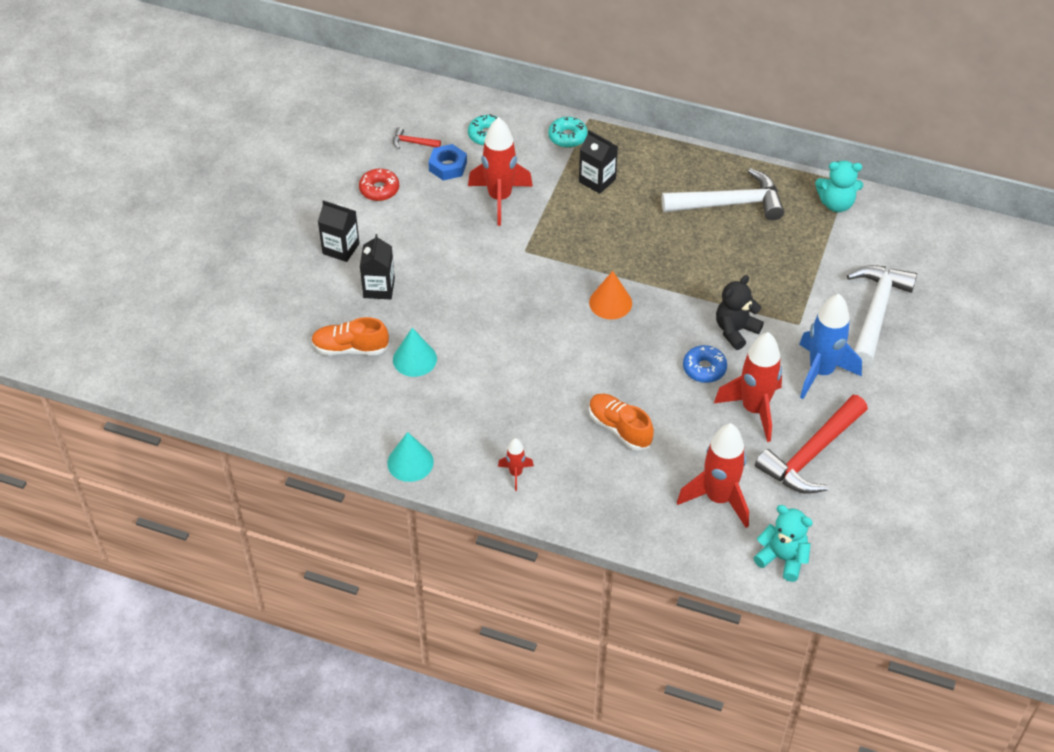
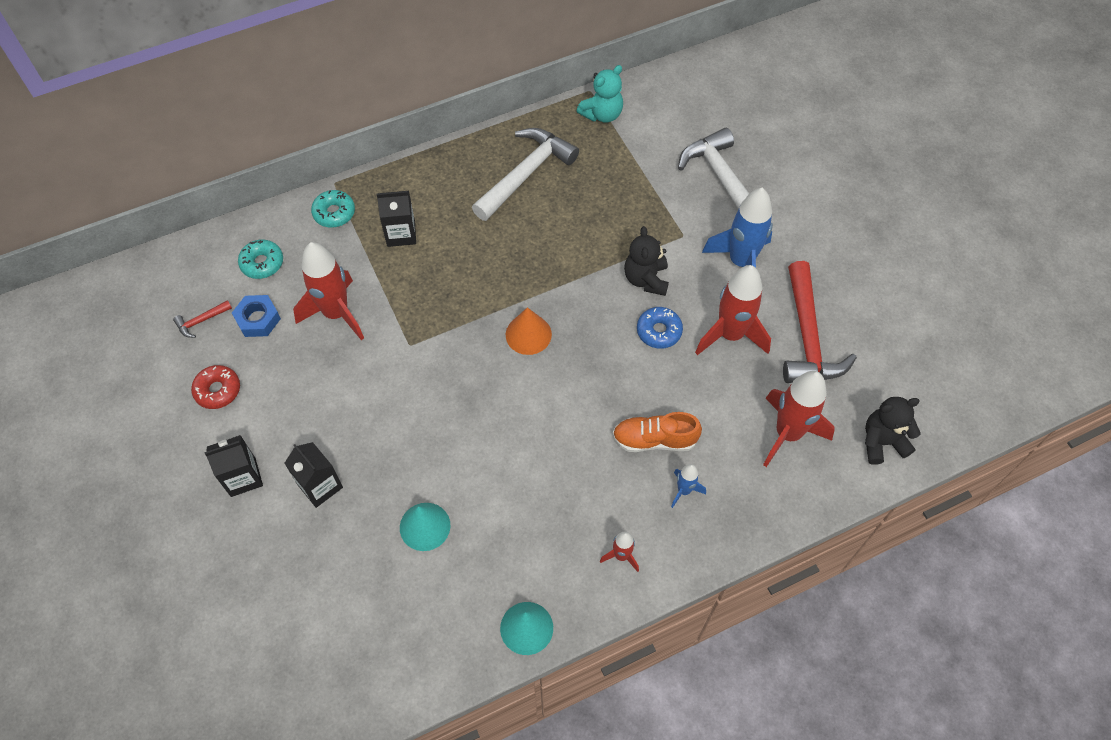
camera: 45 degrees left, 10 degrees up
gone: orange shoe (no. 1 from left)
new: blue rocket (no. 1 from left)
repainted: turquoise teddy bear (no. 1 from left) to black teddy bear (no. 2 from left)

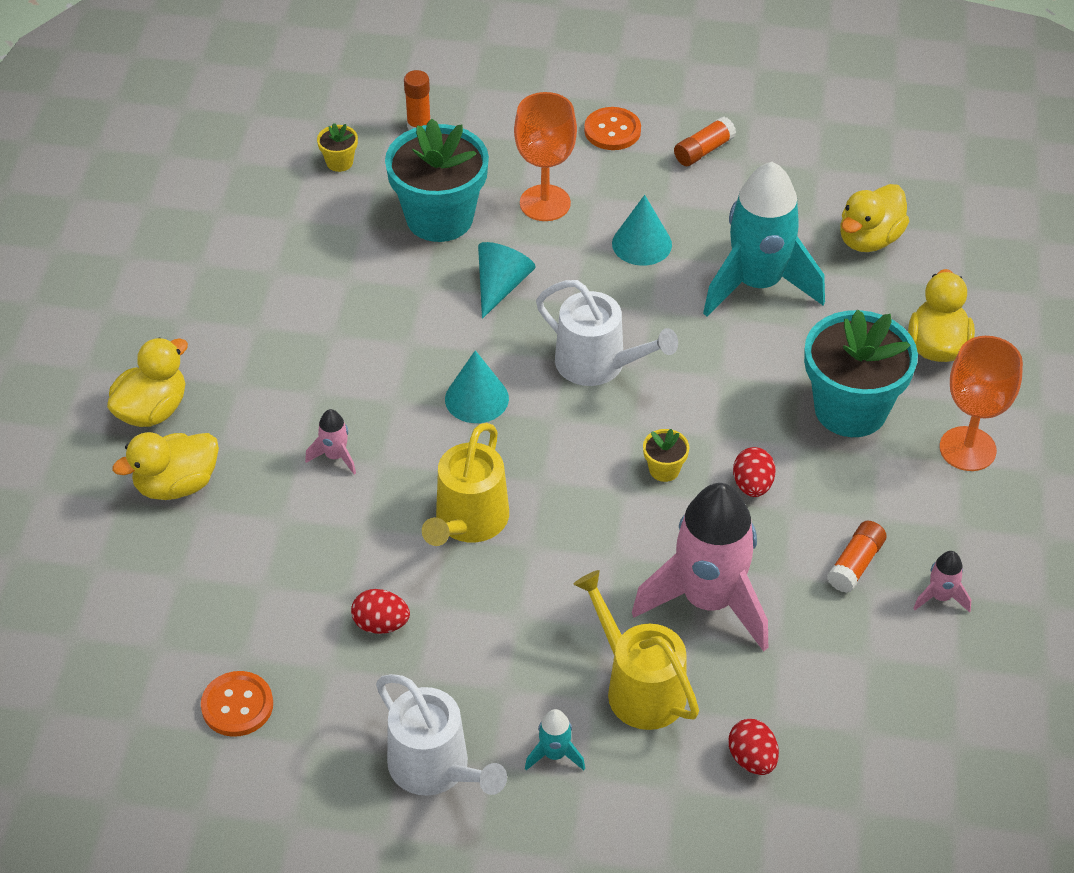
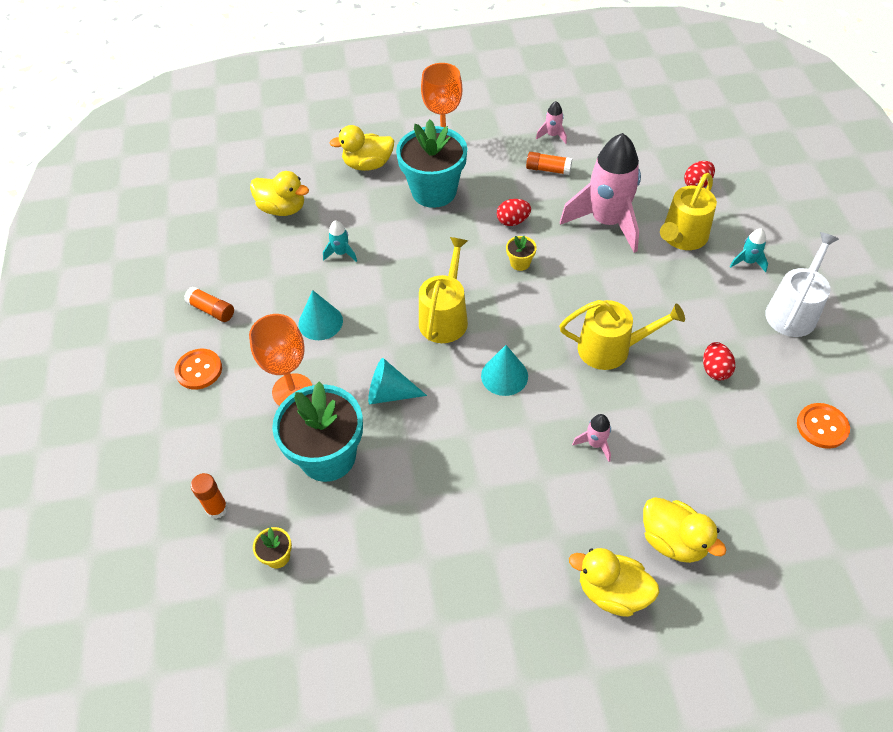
camera: 105 degrees left, 5 degrees up
repainted: white watering can (no. 2 from left) to yellow watering can (no. 1 from left)
scaled: turquoise rocket (no. 2 from left in the first image) x0.41

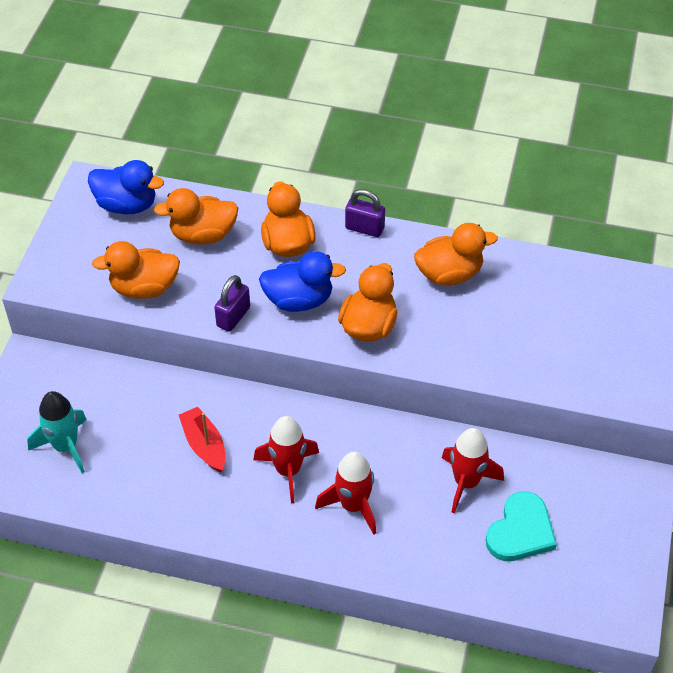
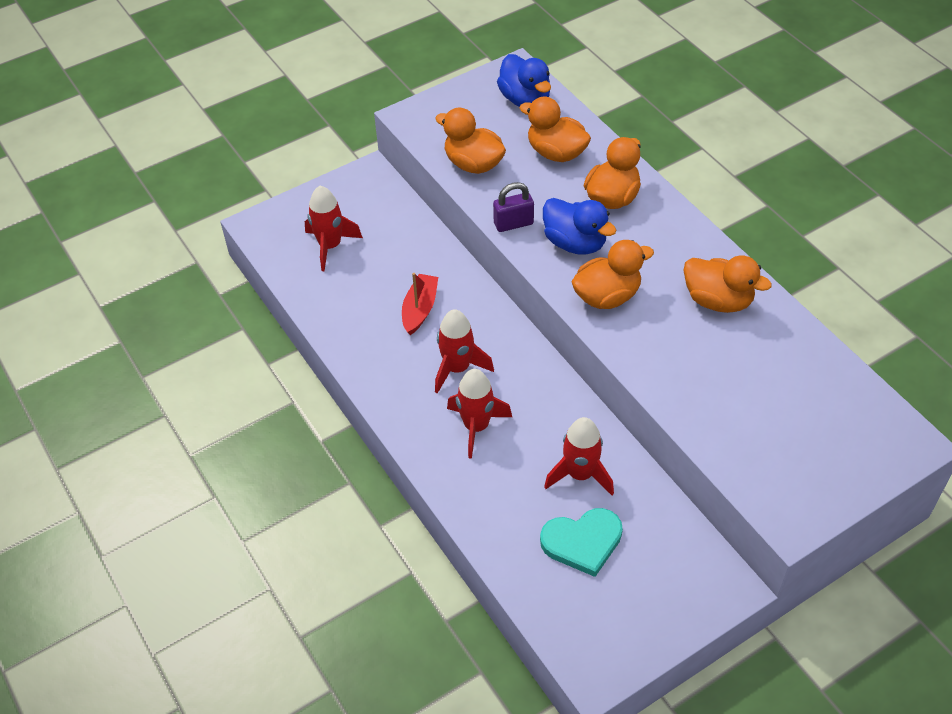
camera: 45 degrees right, 0 degrees up
gone: purple padlock (no. 2 from left)
repainted: turquoise rocket to red rocket (no. 1 from left)

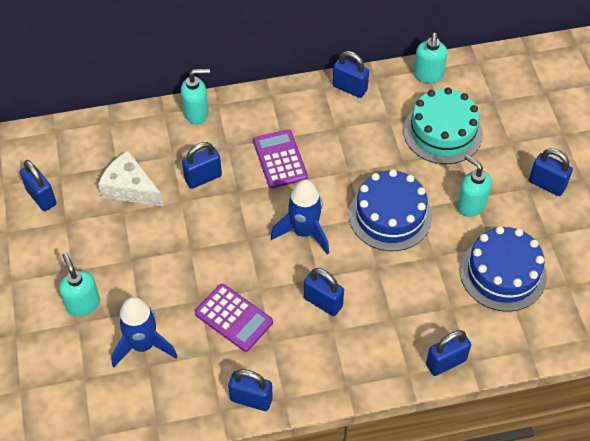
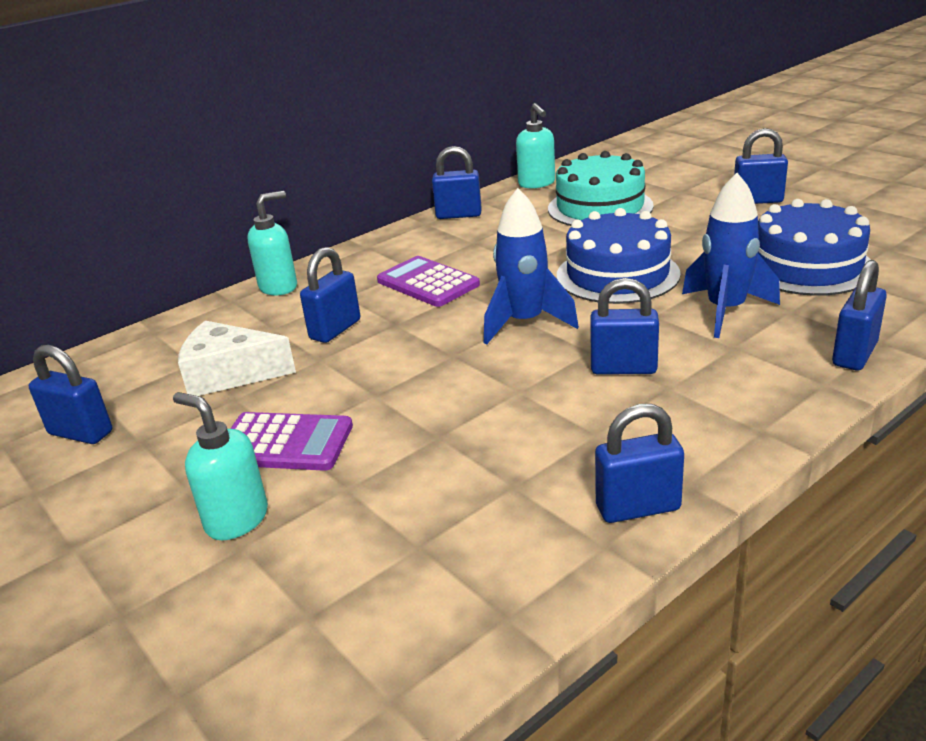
camera: 25 degrees left, 25 degrees down
gone: turquoise soap dispenser (no. 4 from left)
shifted: purple calculator (no. 1 from left); blue rocket (no. 1 from left in the first image) to blue rocket (no. 2 from left)

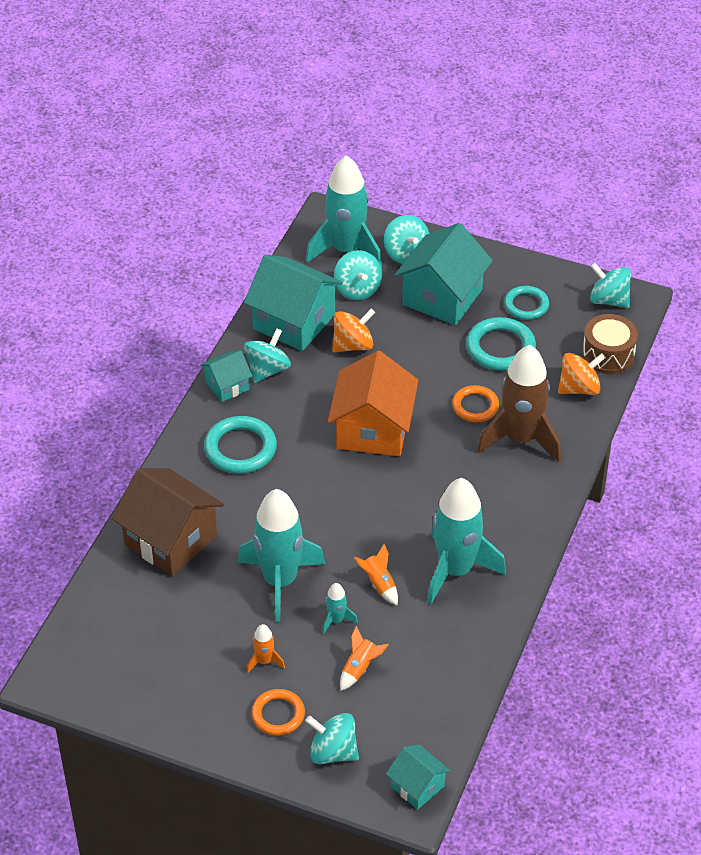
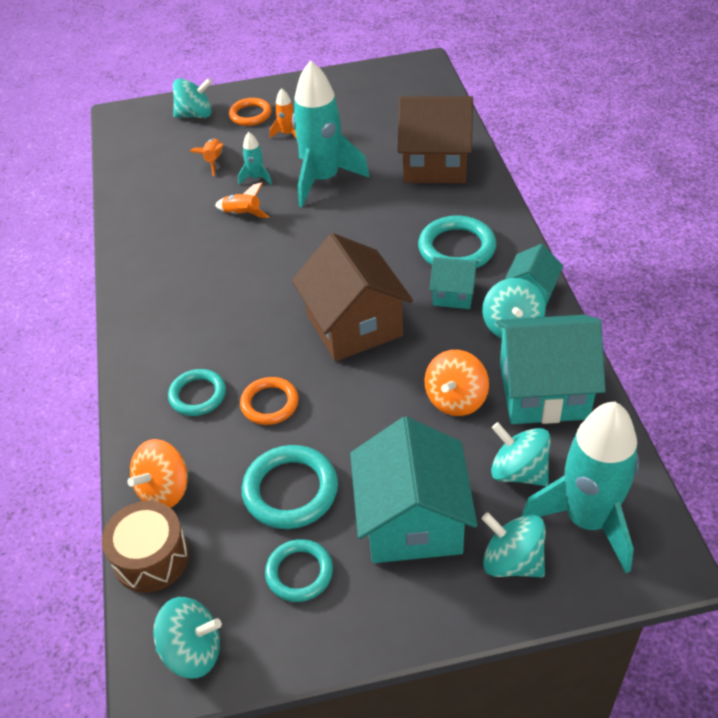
camera: 150 degrees right, 0 degrees up
gone: turquoise rocket (no. 4 from left)
shifted: turquoise house (no. 3 from left in the first image) to turquoise house (no. 2 from left)
swapped: brown rocket to turquoise ring (no. 1 from left)
repainted: orange house to brown house (no. 1 from left)

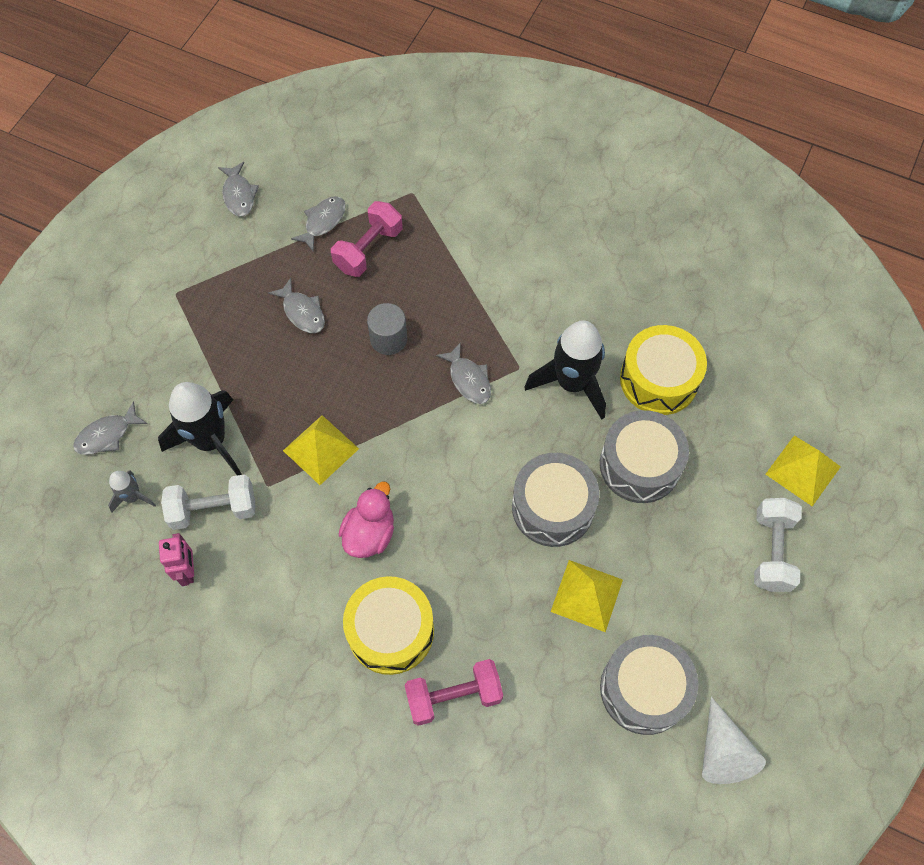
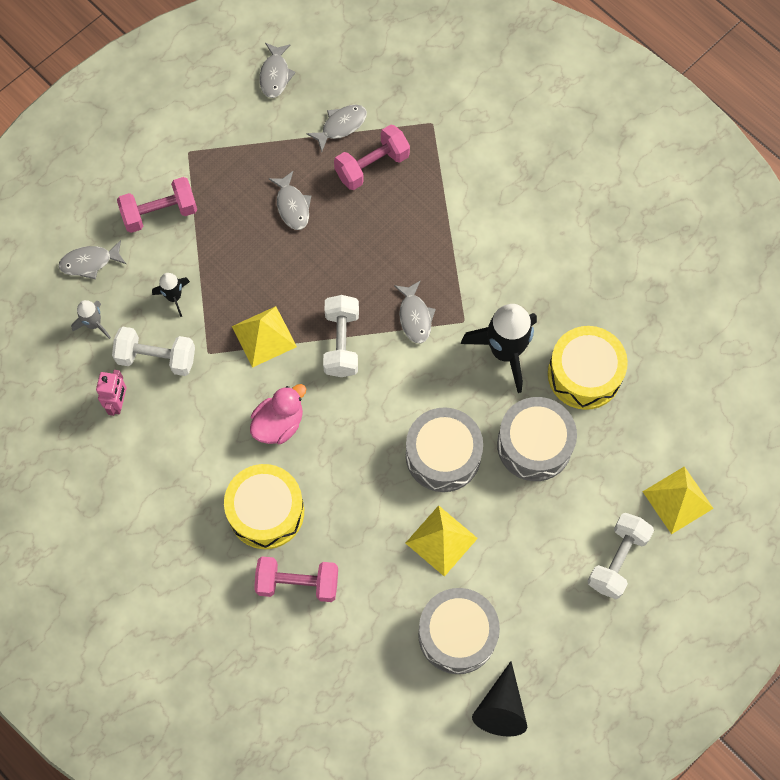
camera: 20 degrees right, 5 degrees up
gone: grey cylinder
new: pink dumbbell (no. 1 from left); white dumbbell (no. 2 from left)
repainted: white cone to black cone
scaled: black rocket (no. 1 from left) x0.50

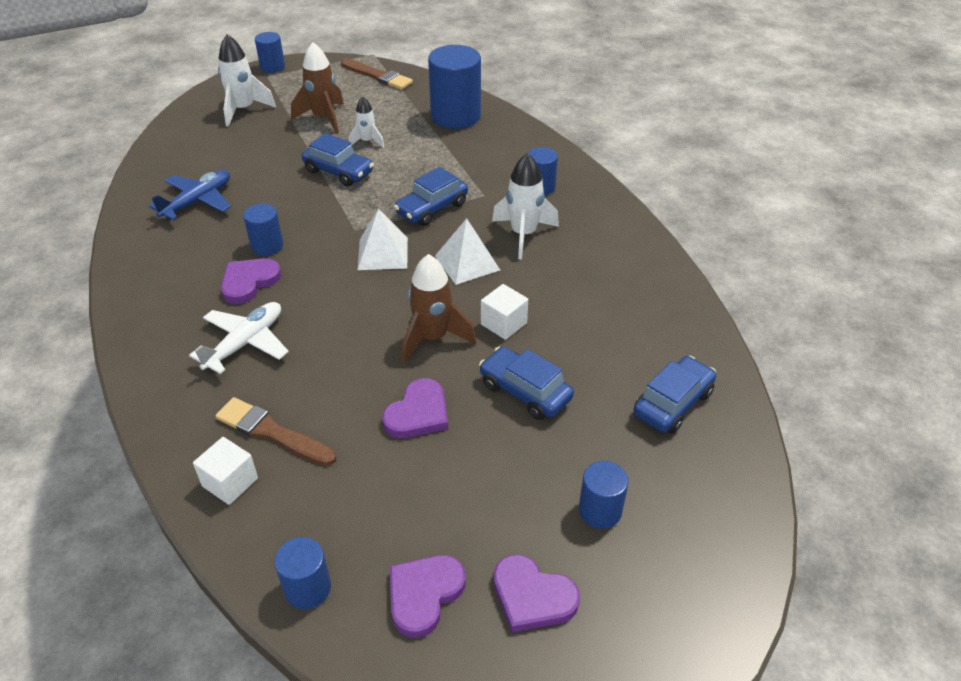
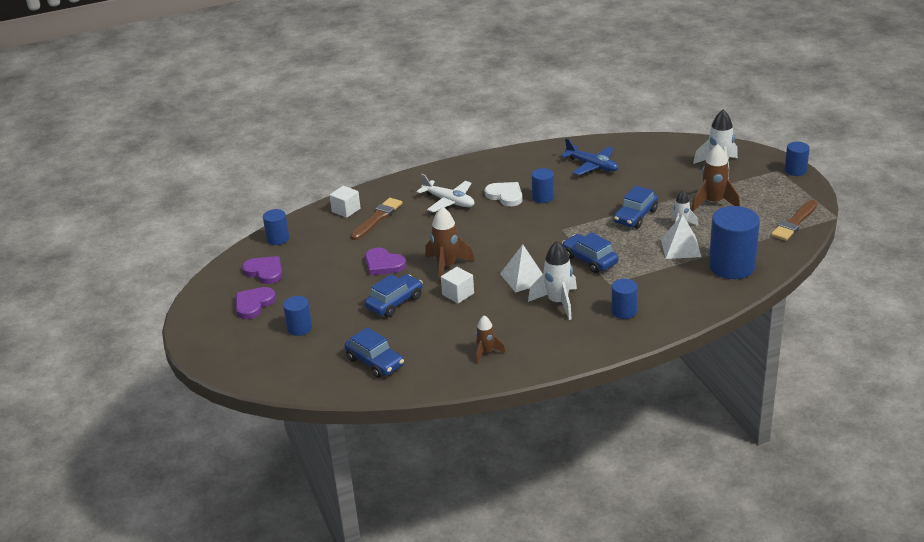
camera: 95 degrees right, 10 degrees down
new: brown rocket (no. 2 from left)
shifted: white pyramid (no. 1 from left in the first image) to white pyramid (no. 2 from left)
repainted: purple heart (no. 1 from left) to white heart

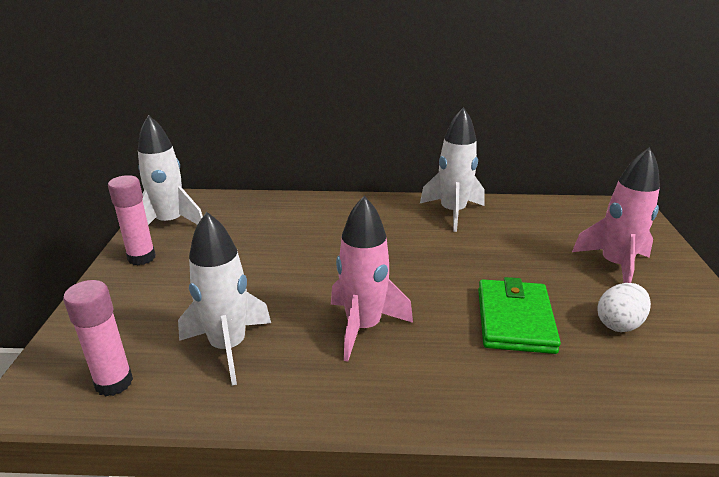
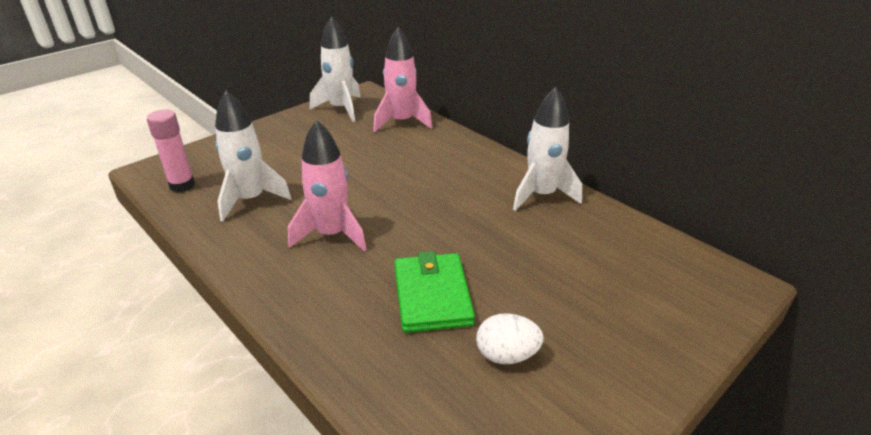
camera: 45 degrees right, 5 degrees up
gone: pink glue stick (no. 2 from left)
shifted: pink rocket (no. 2 from left)
rotated: green wallet 60 degrees counterclockwise

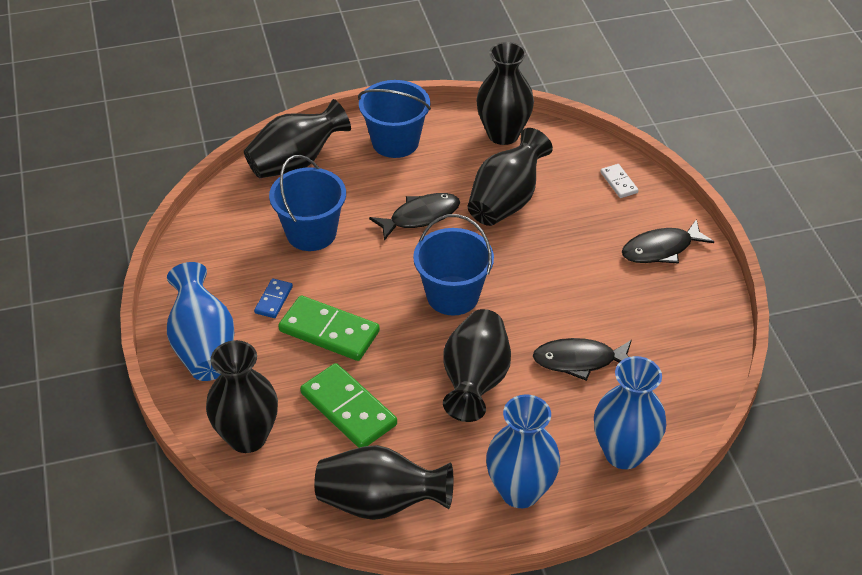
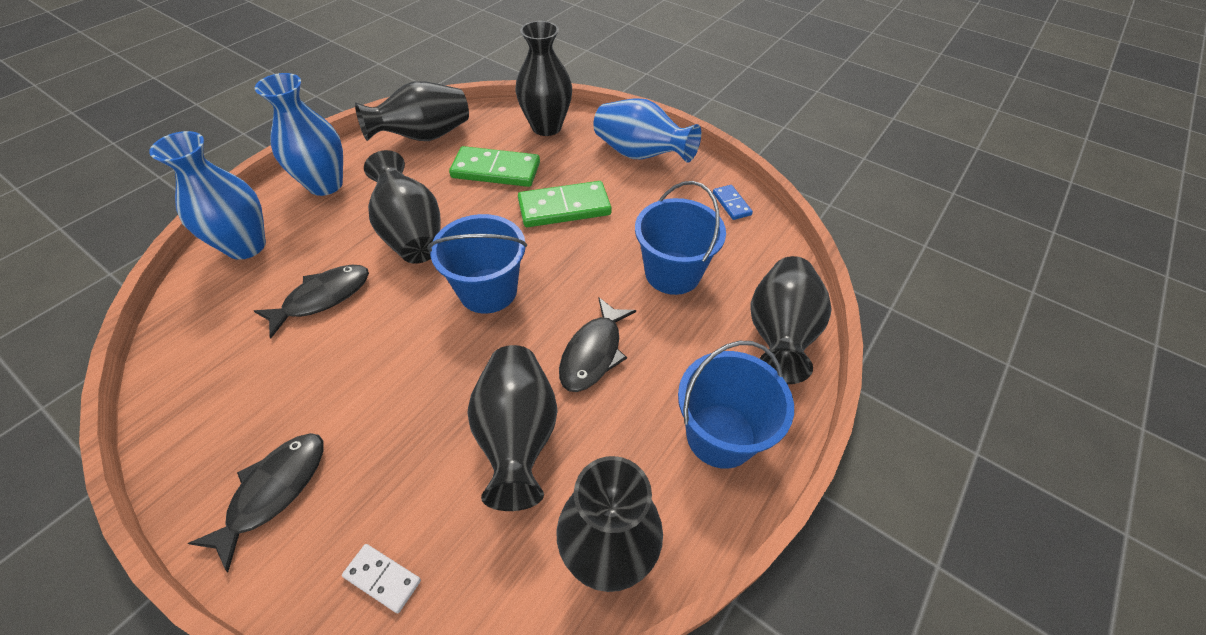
camera: 140 degrees right, 5 degrees up
shifted: blue domino

